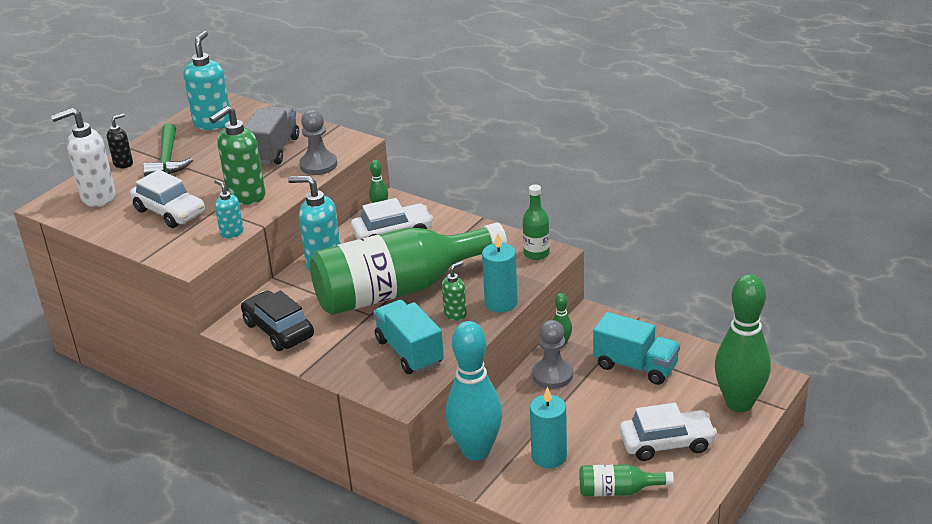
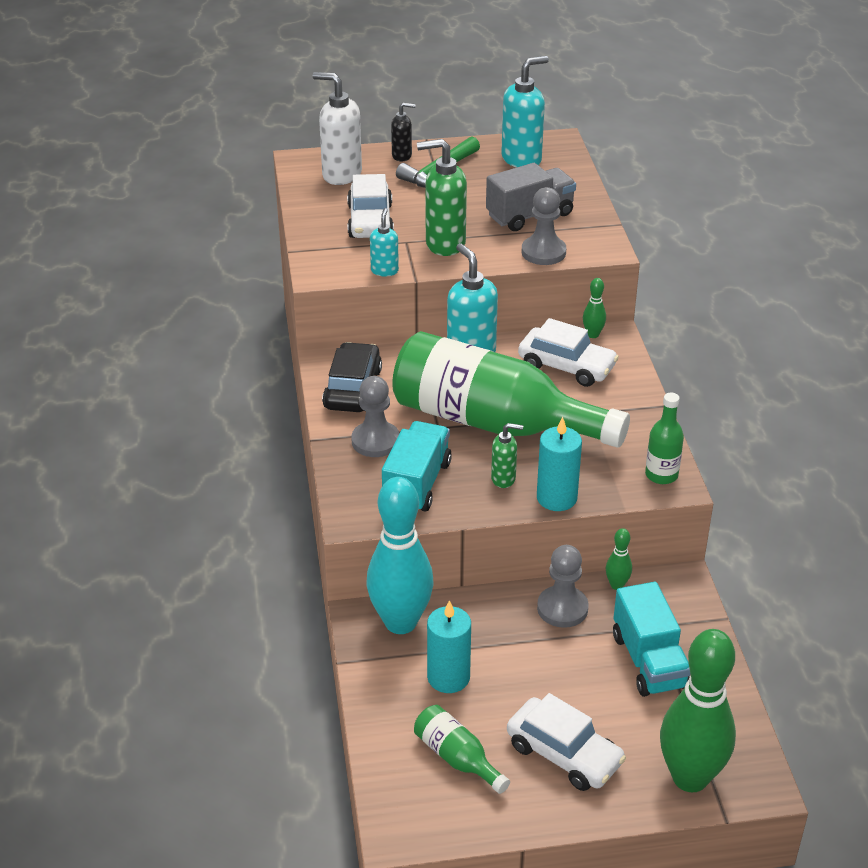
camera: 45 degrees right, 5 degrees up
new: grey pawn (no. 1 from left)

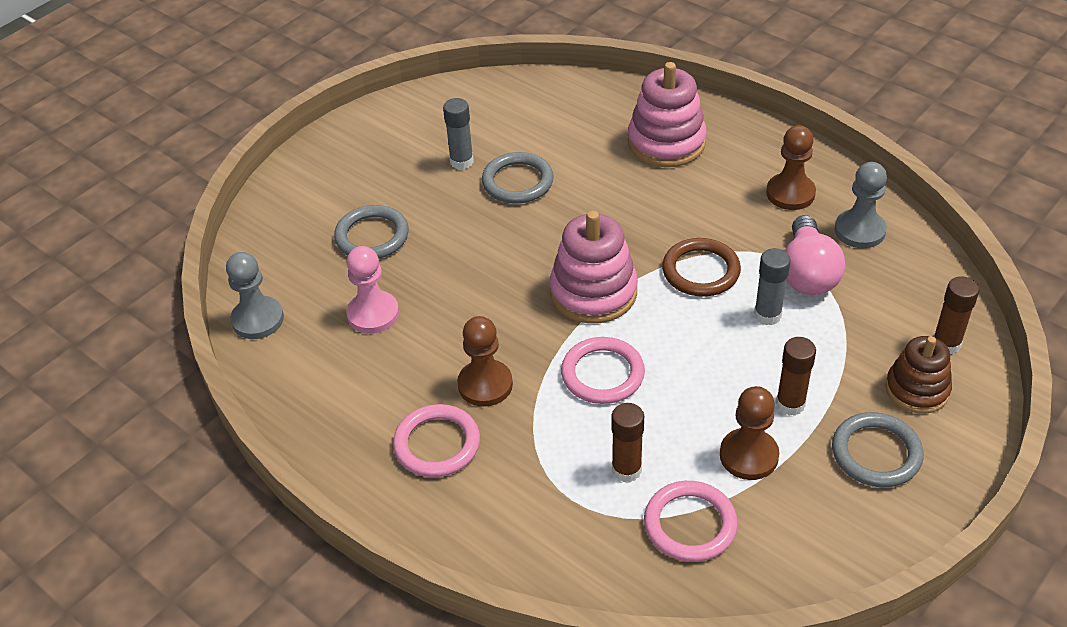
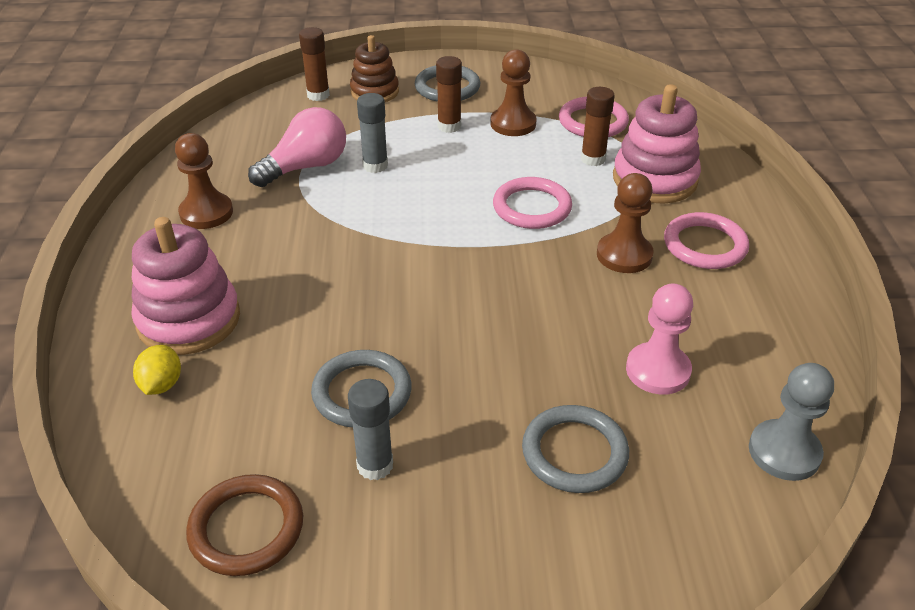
camera: 135 degrees left, 5 degrees down
gone: grey pawn (no. 2 from left)
new: yellow lemon
shifted: pink stacking toy (no. 1 from left in the first image) to pink stacking toy (no. 2 from left); brown ring

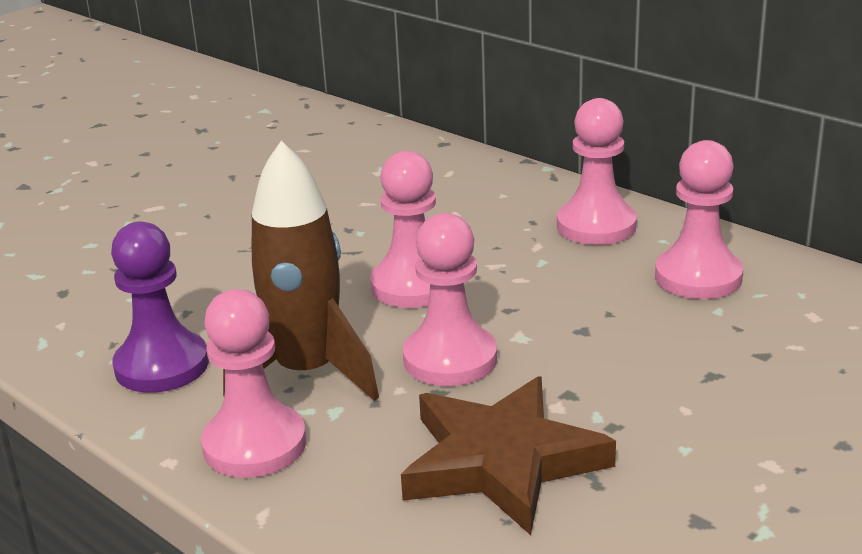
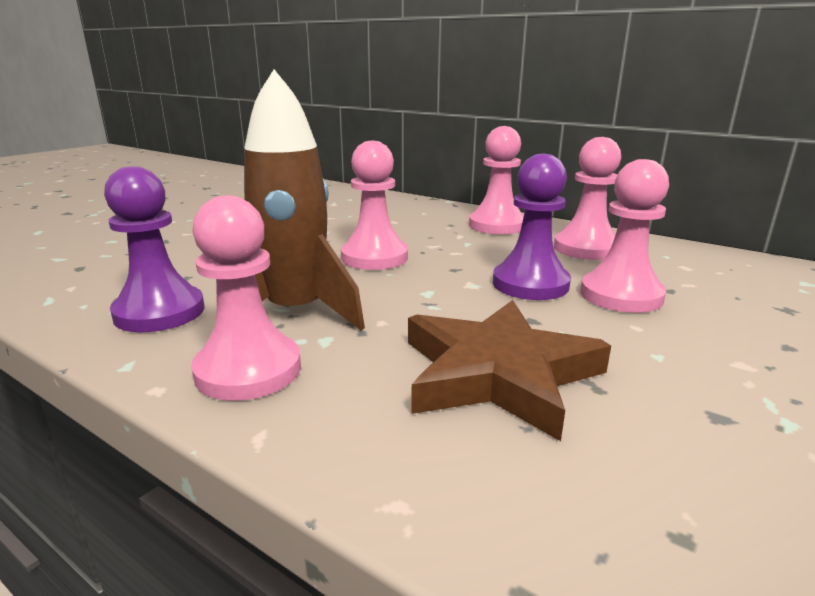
camera: 10 degrees left, 5 degrees down
new: purple pawn (no. 2 from left)
shifted: pink pawn (no. 3 from left in the first image) to pink pawn (no. 5 from left)

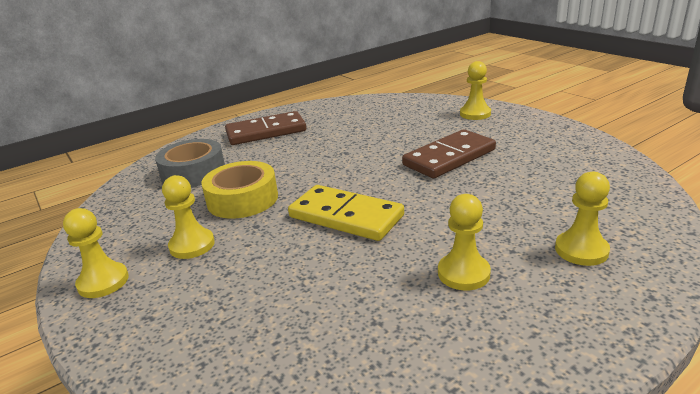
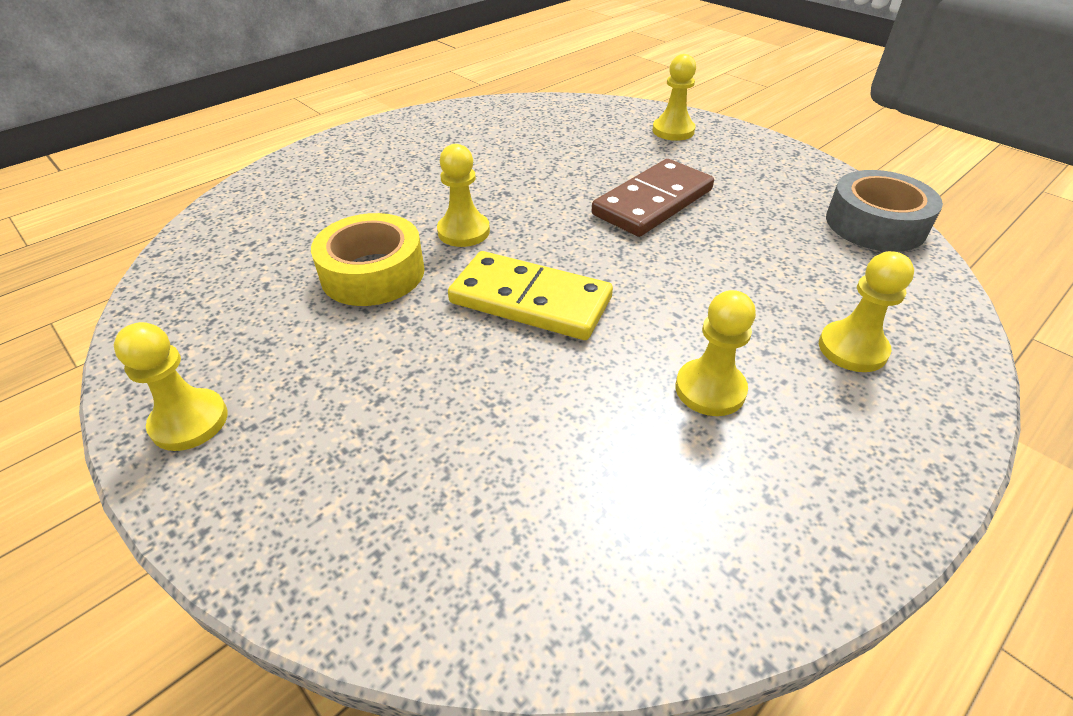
camera: 10 degrees left, 15 degrees up
gone: brown domino (no. 1 from left)
shifted: grey tape; yellow pawn (no. 2 from left)

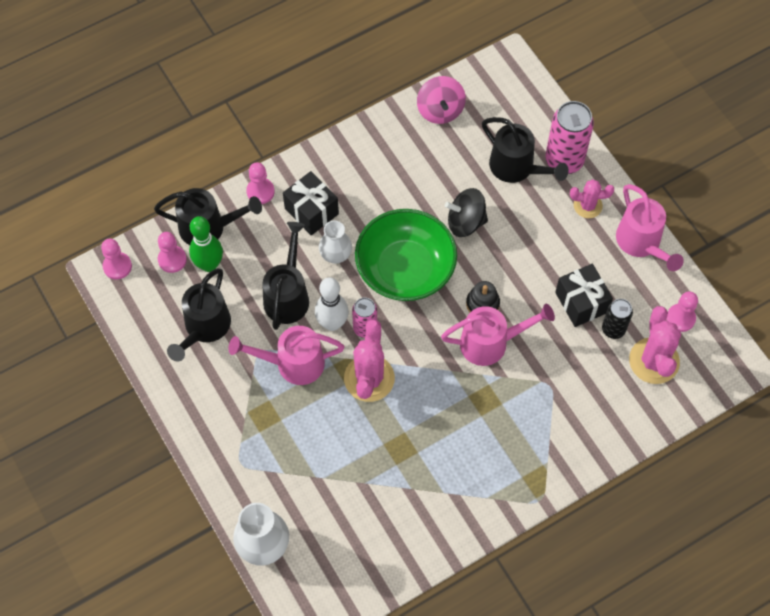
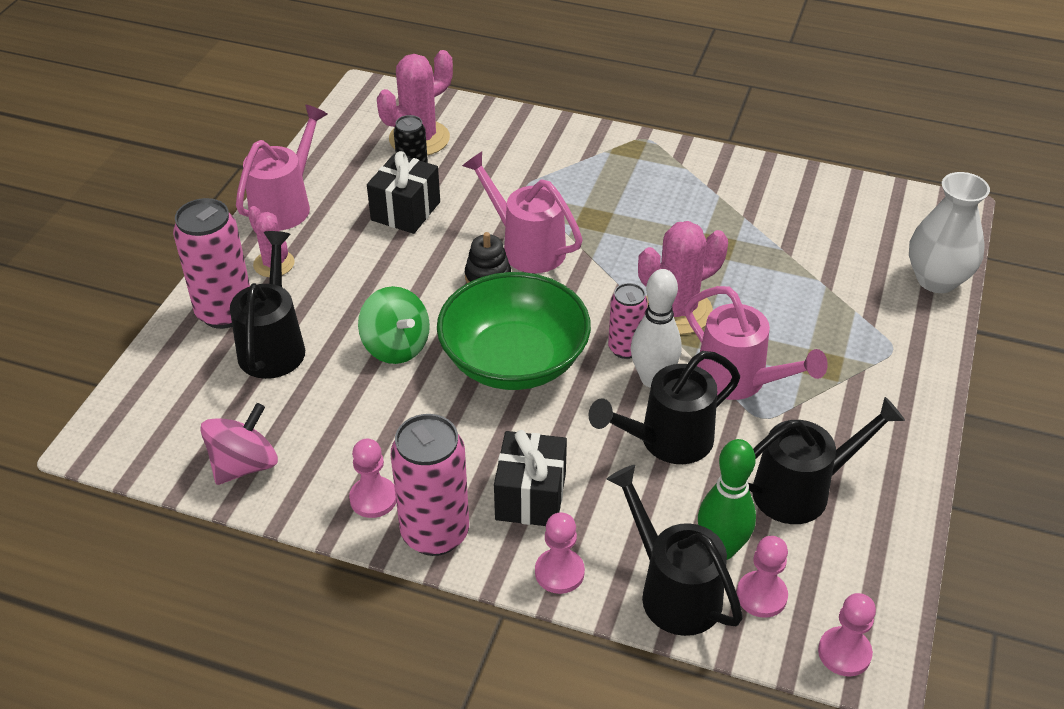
camera: 130 degrees left, 20 degrees down
gone: white vase (no. 2 from left)
new: pink can (no. 2 from left)
shifted: pink pawn (no. 4 from left in the first image) to pink pawn (no. 1 from left)
repainted: black spinning top to green spinning top

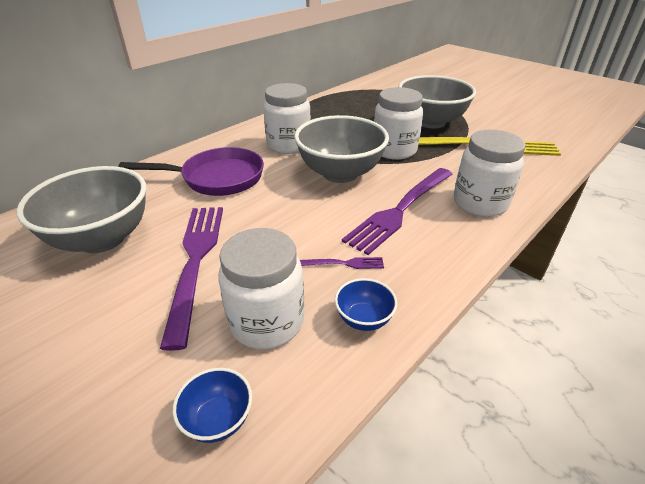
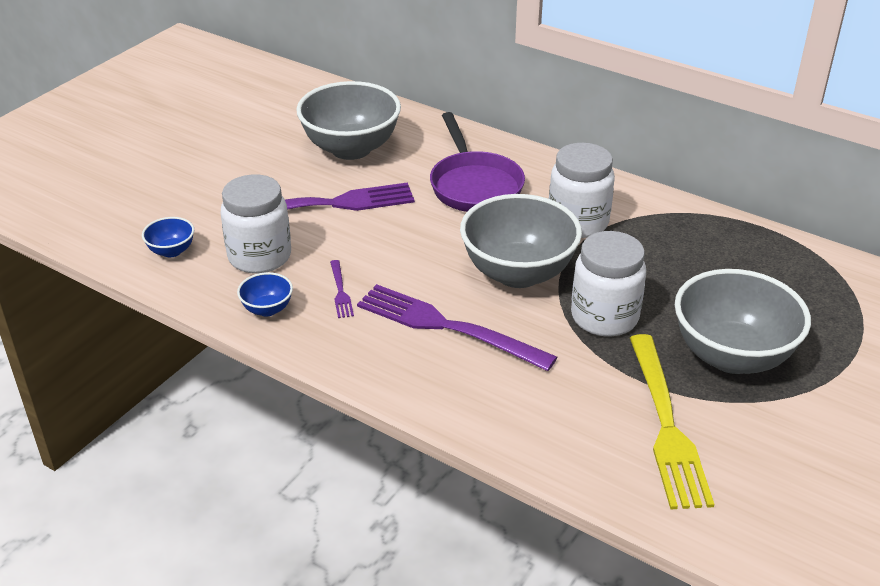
camera: 80 degrees right, 0 degrees up
gone: white jar (no. 4 from left)

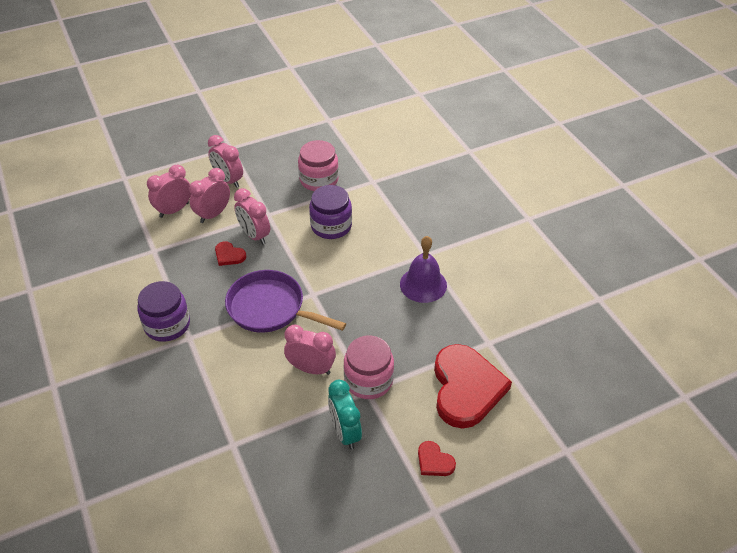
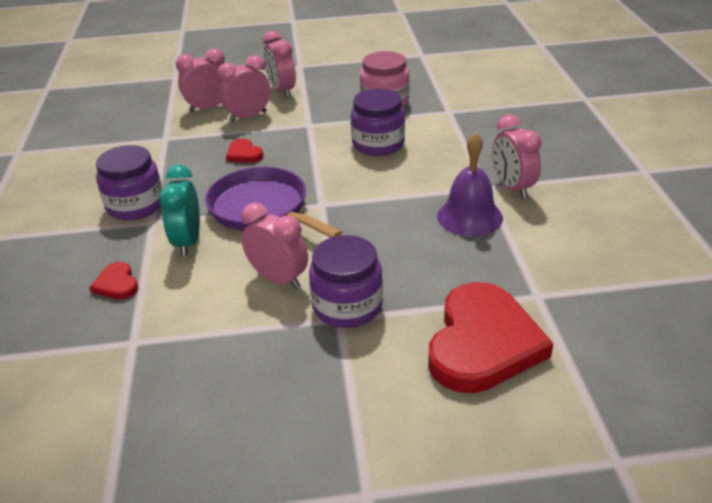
camera: 20 degrees right, 10 degrees down
shifted: pink clock (no. 4 from left in the first image) to pink clock (no. 5 from left); turquoise clock; red heart (no. 2 from left in the first image) to red heart (no. 1 from left)
repainted: pink jar (no. 2 from left) to purple jar (no. 2 from left)

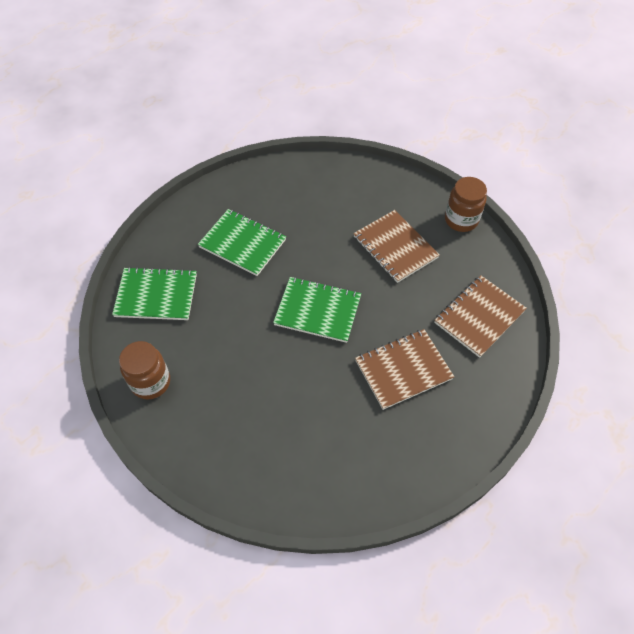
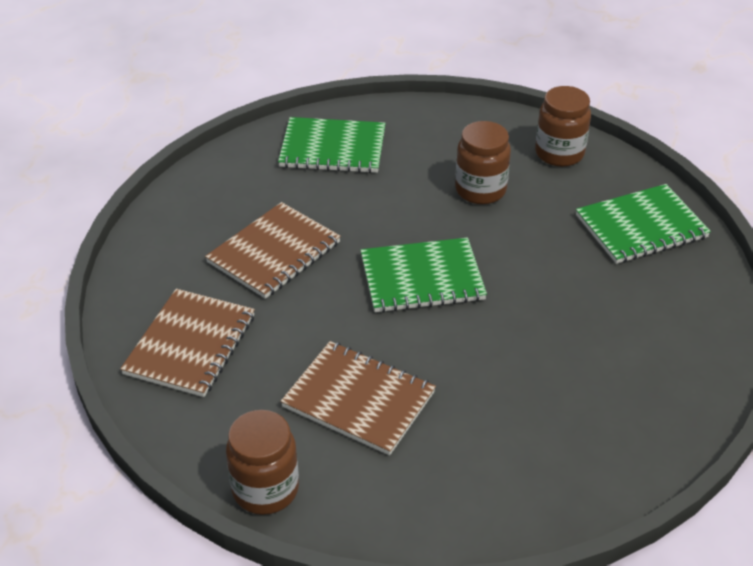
camera: 155 degrees right, 15 degrees down
new: brown jar (no. 2 from left)
shifted: green notebook (no. 2 from left in the first image) to green notebook (no. 1 from left)

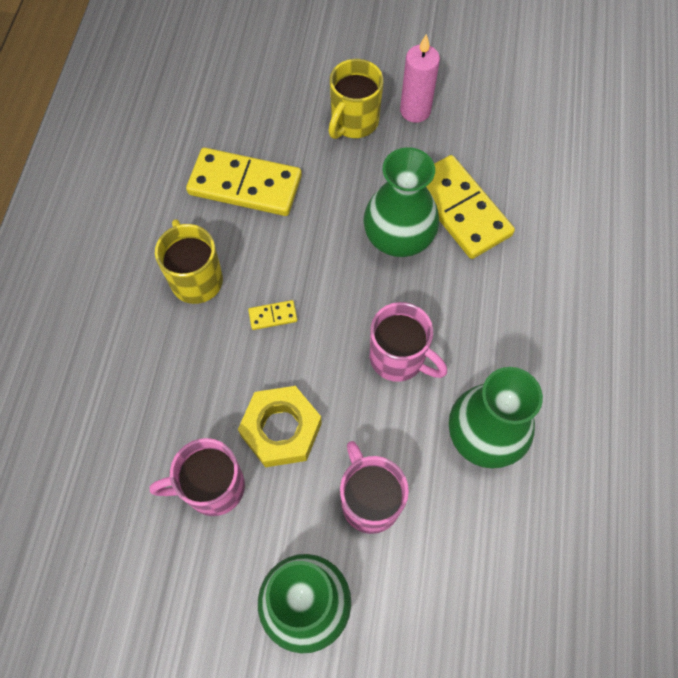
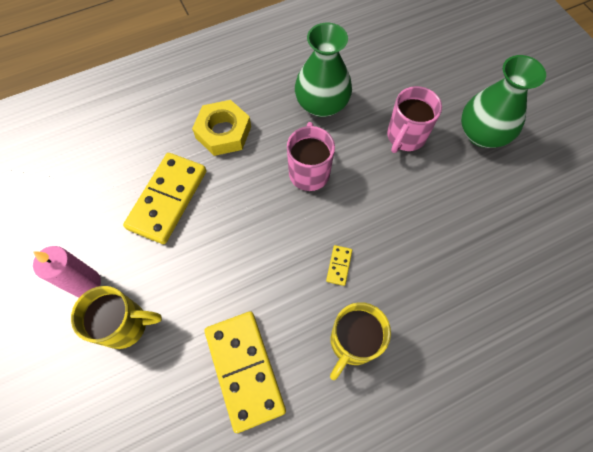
camera: 125 degrees left, 0 degrees up
gone: green vase (no. 2 from left); pink mug (no. 1 from left)
shifted: yellow nut
rotated: yellow domino (no. 2 from left in the first image) 60 degrees clockwise

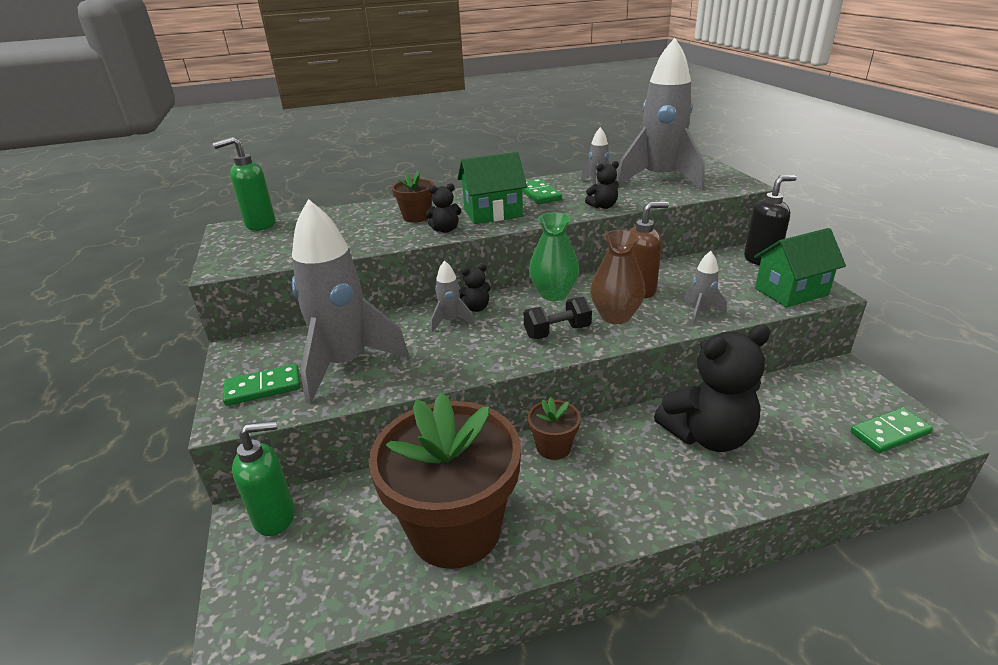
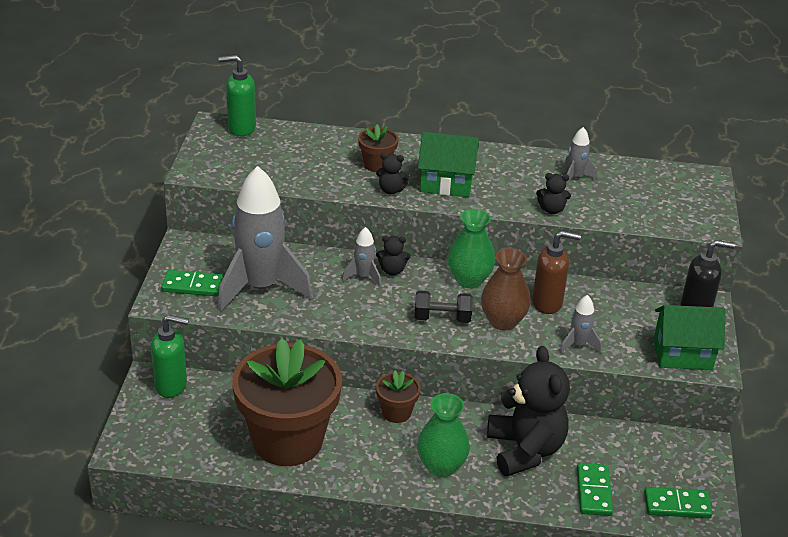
camera: 20 degrees right, 5 degrees up
gone: grey rocket (no. 4 from left)
new: green vase (no. 1 from left)
shifted: green domino (no. 2 from left)
rotated: black teddy bear (no. 4 from left in the first image) 105 degrees counterclockwise

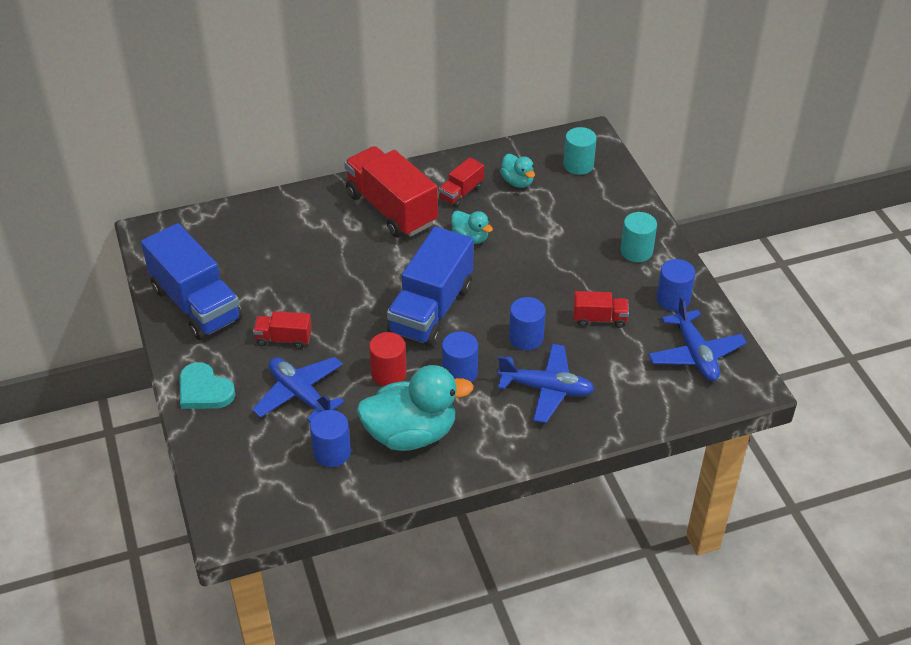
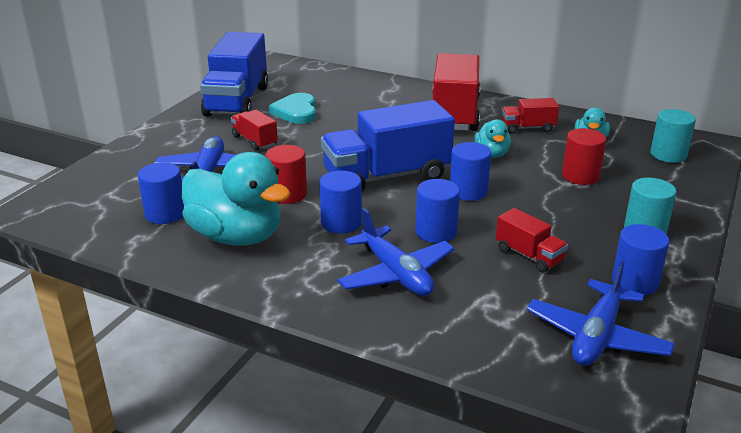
camera: 45 degrees right, 15 degrees down
new: red cylinder (no. 2 from left); blue cylinder (no. 4 from left)
shifted: turquoise heart

